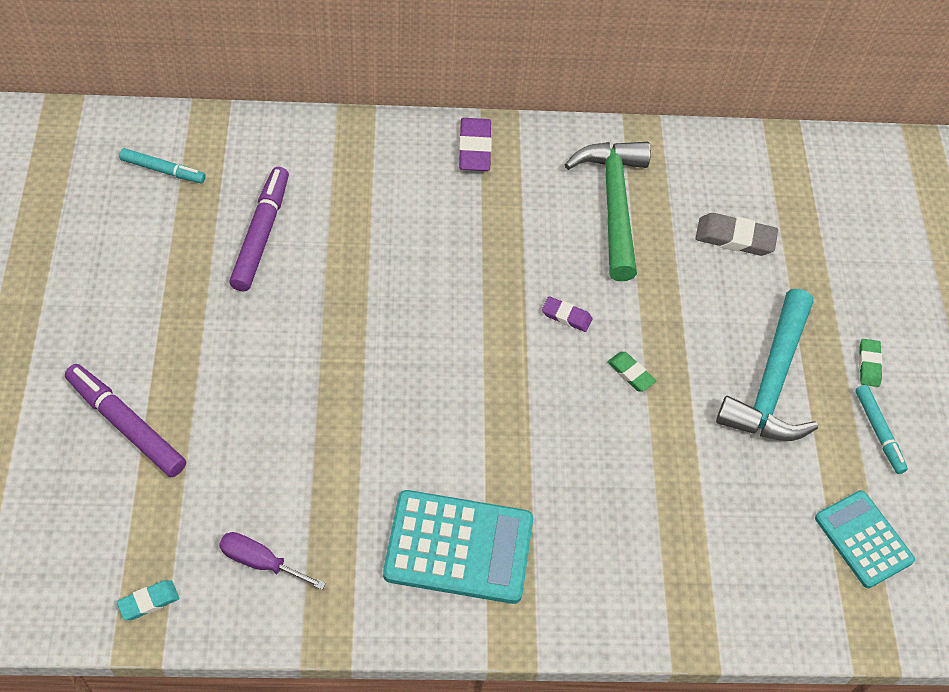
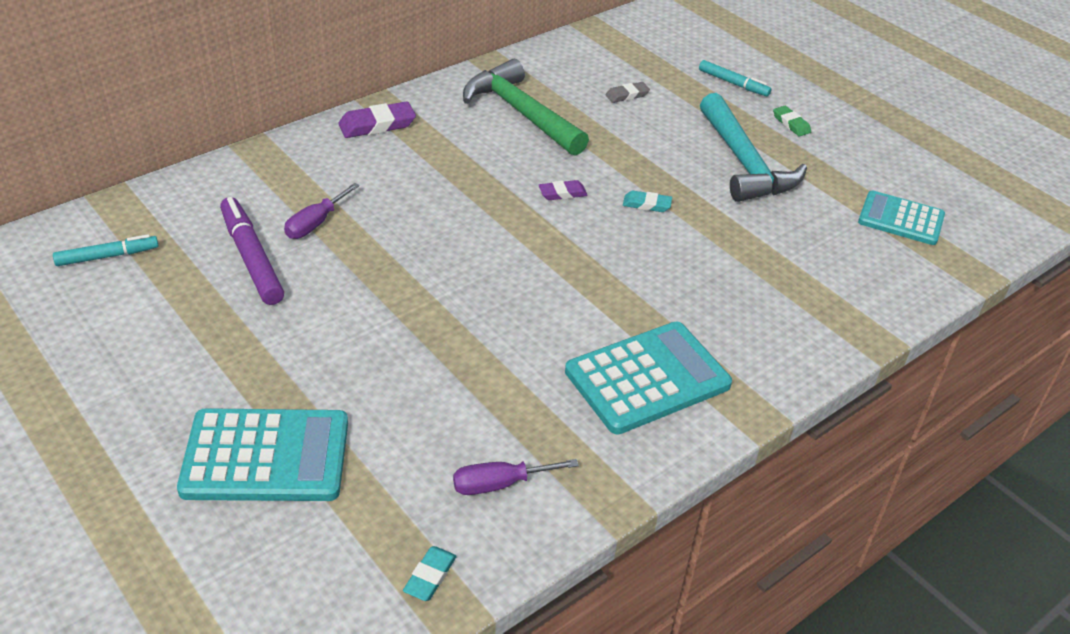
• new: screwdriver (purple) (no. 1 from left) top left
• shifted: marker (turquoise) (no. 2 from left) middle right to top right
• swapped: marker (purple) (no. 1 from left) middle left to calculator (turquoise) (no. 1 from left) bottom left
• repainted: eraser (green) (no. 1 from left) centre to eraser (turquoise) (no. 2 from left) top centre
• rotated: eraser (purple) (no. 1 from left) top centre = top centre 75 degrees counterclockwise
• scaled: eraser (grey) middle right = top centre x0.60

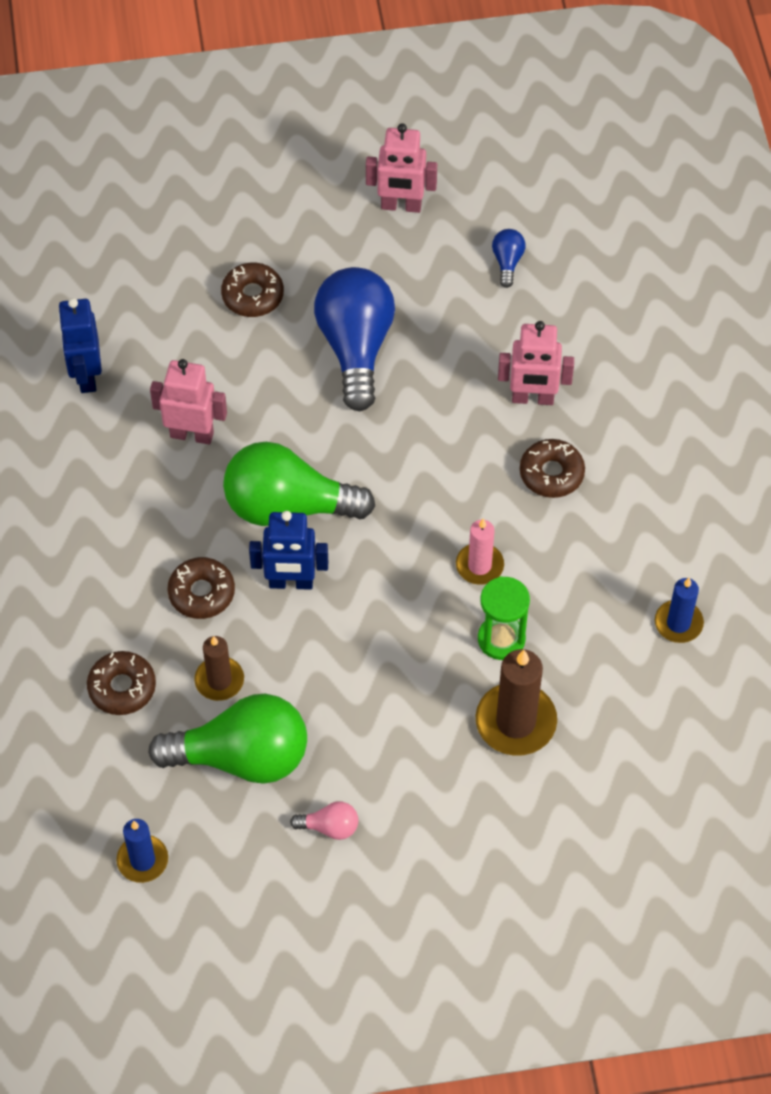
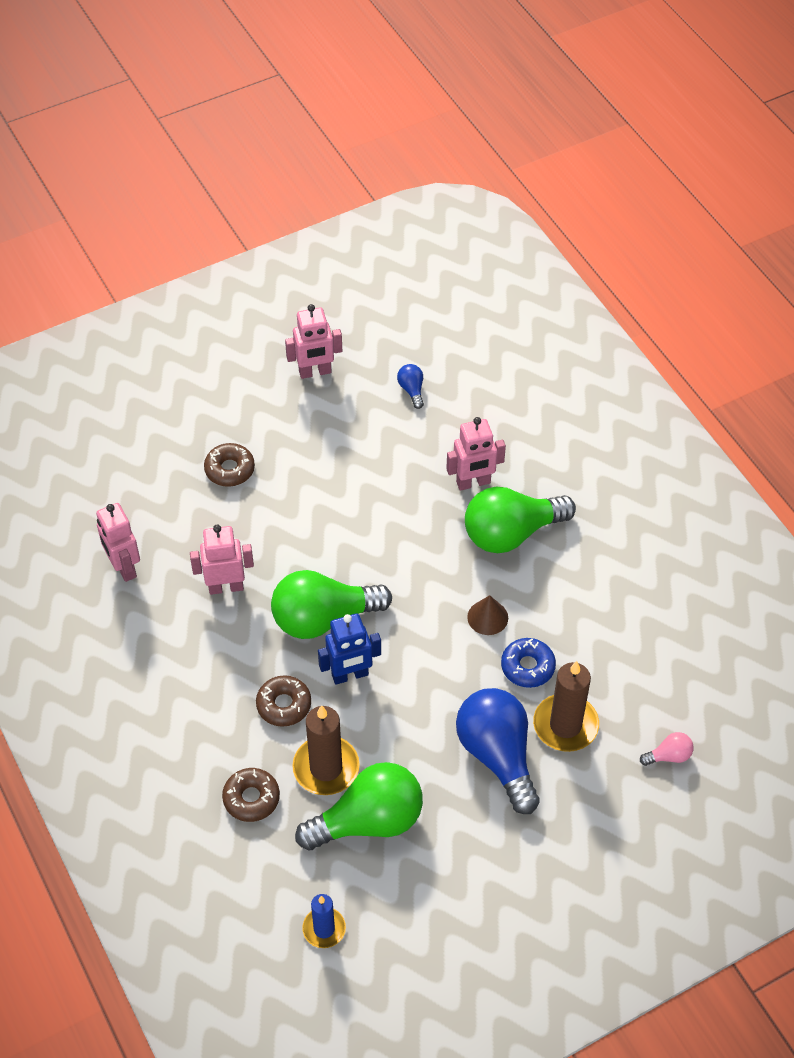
• gone: candle (blue) (no. 2 from left) middle right
• shifted: light bulb (pink) bottom centre to bottom right
• shifted: light bulb (blue) (no. 1 from left in the first image) top centre to light bulb (blue) (no. 2 from left) bottom centre
• swapped: candle (pink) centre to cone (brown) centre
• swapped: hourglass (green) centre to donut (blue) centre
• swapped: donut (brown) (no. 4 from left) middle right to light bulb (green) (no. 3 from left) centre
• repainted: robot (blue) (no. 1 from left) top left to robot (pink) (no. 1 from left) middle left
• scaled: candle (brown) (no. 1 from left) middle left = bottom centre x1.63

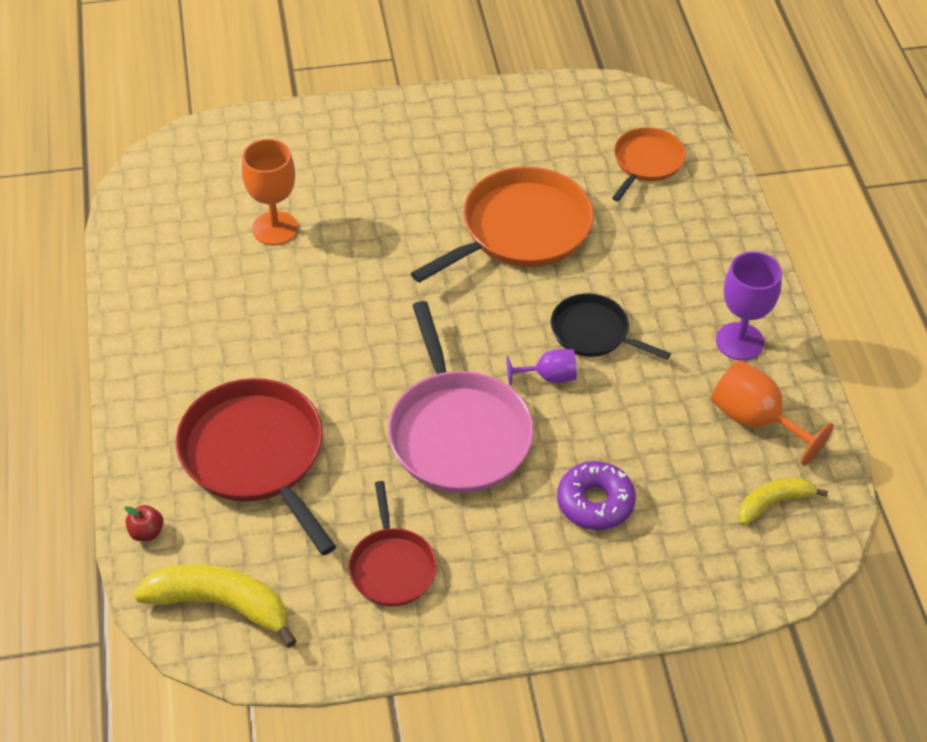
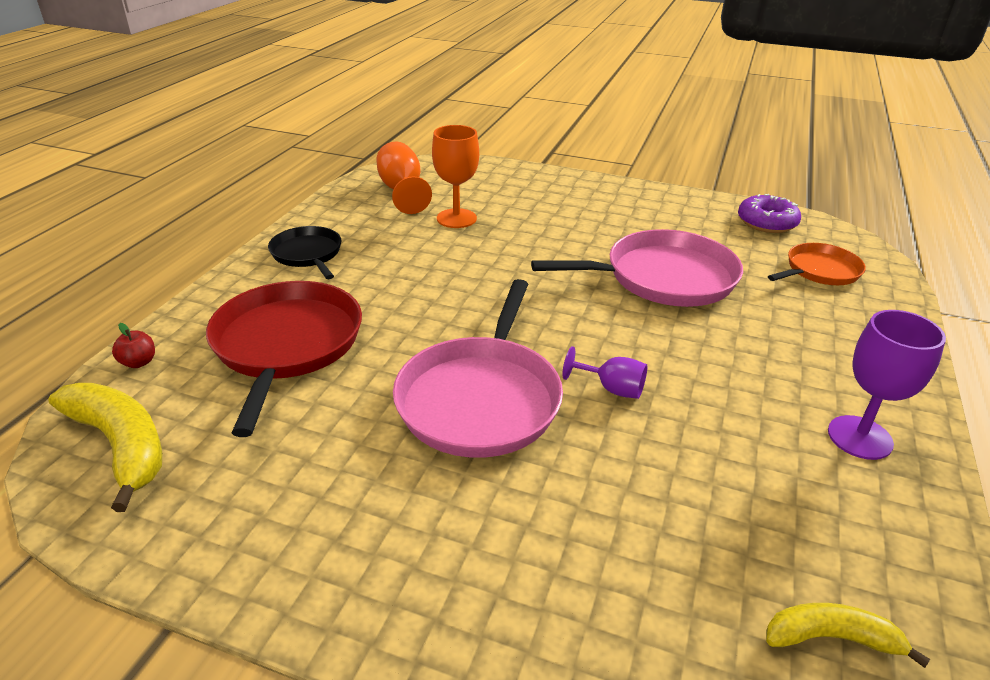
• gone: pan (red) (no. 2 from left) bottom centre
• shifted: pan (black) centre to middle left
• shifted: donut (purple) bottom centre to top right
• shifted: goblet (orange) (no. 2 from left in the first image) middle right to goblet (orange) (no. 1 from left) top centre
• repainted: pan (orange) (no. 1 from left) top centre to pan (pink) (no. 2 from left) centre

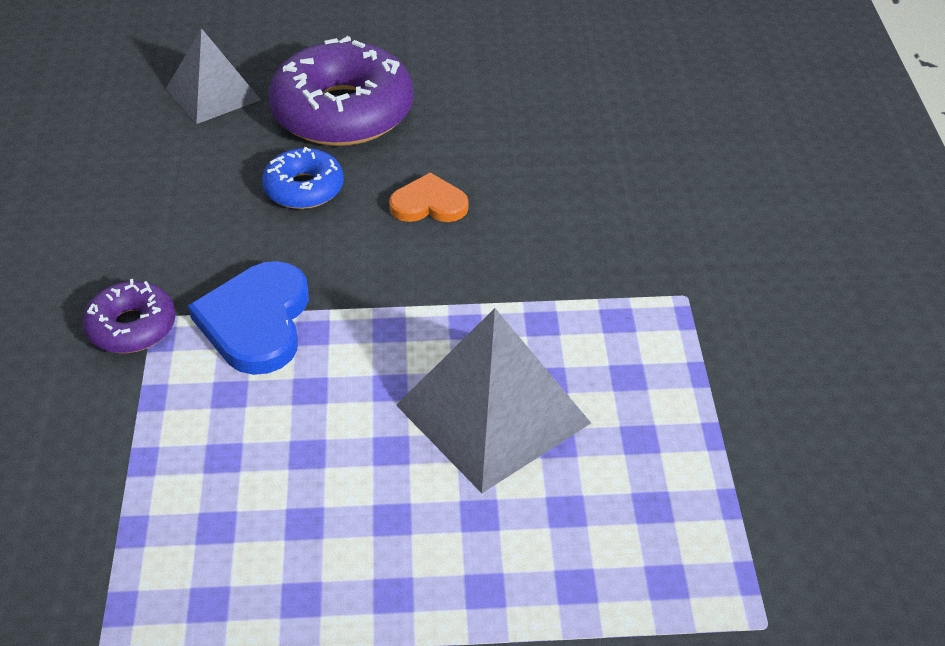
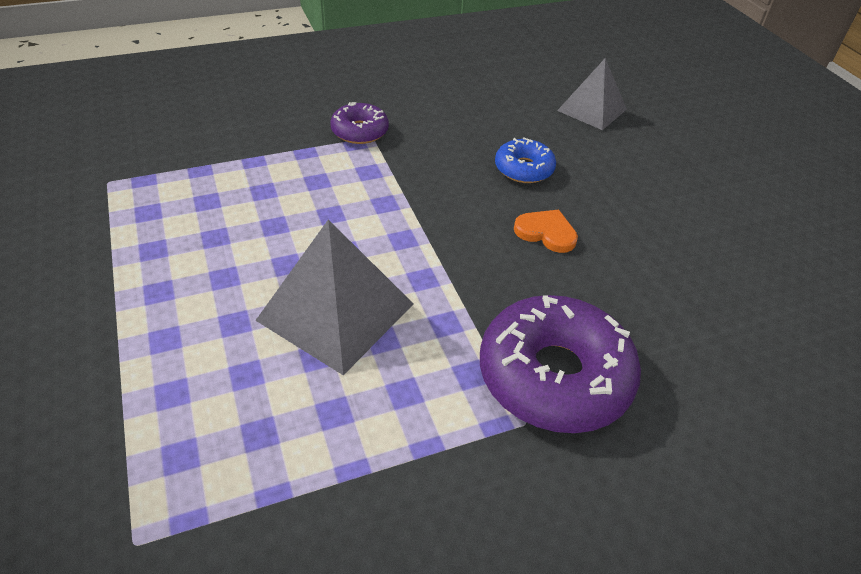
• gone: heart (blue) middle left
• shifted: donut (purple) (no. 2 from left) top centre to centre
• rotated: heart (orange) top centre = centre 45 degrees counterclockwise

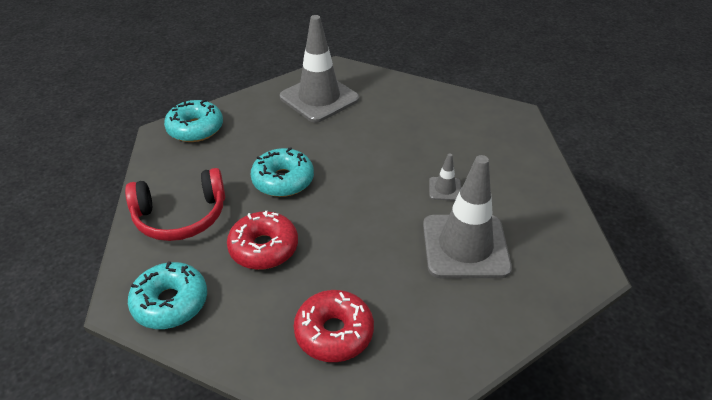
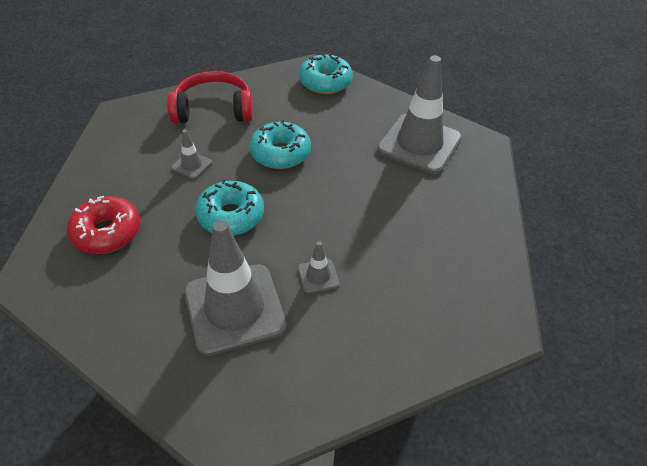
• shifted: donut (turquoise) (no. 1 from left) bottom left to centre
• swapped: donut (red) (no. 1 from left) centre to traffic cone (grey) (no. 1 from left) top left
• rotated: headphones (red) middle left = top left 120 degrees clockwise

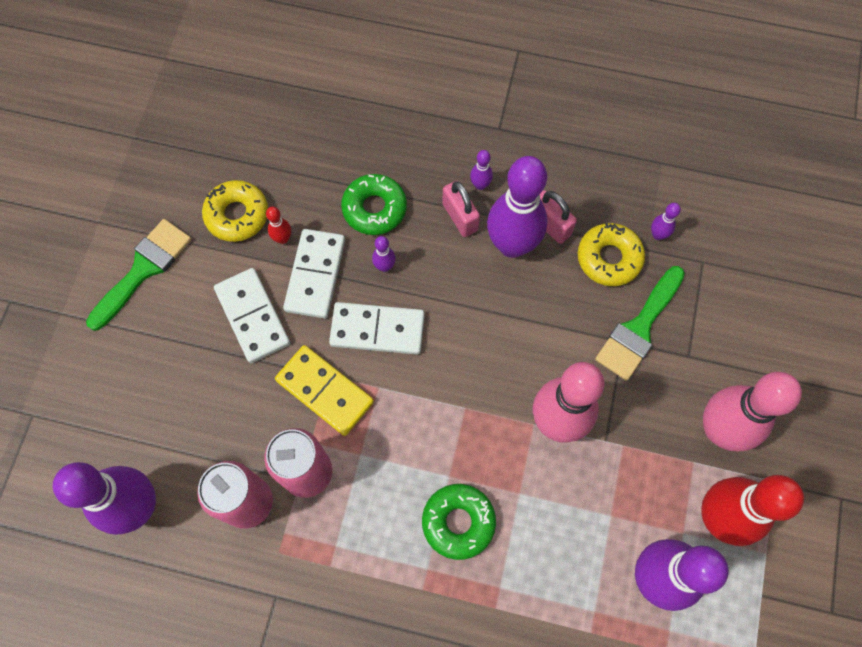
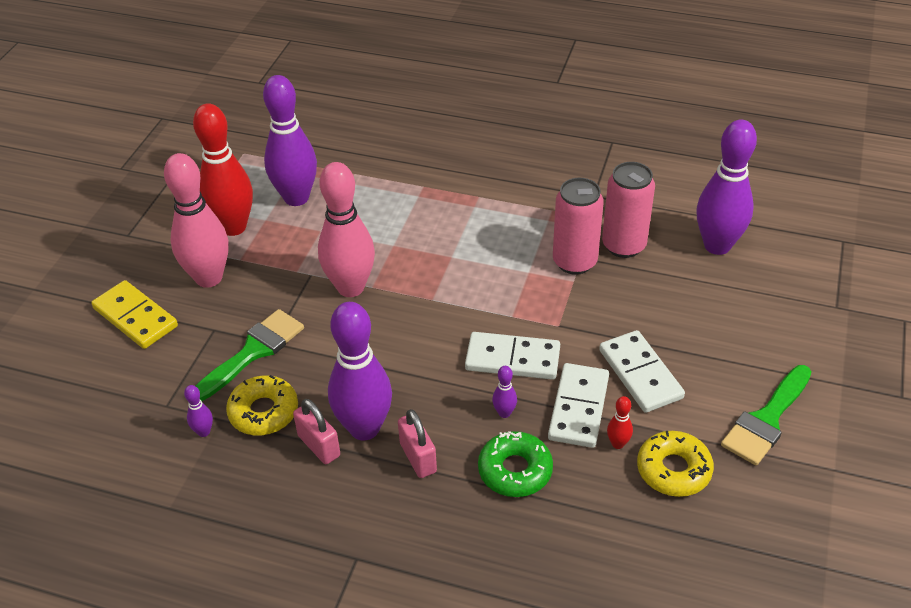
• gone: donut (green) (no. 2 from left) bottom centre
• gone: bowling pin (purple) (no. 3 from left) top centre
• shifted: domino (yellow) centre to middle left

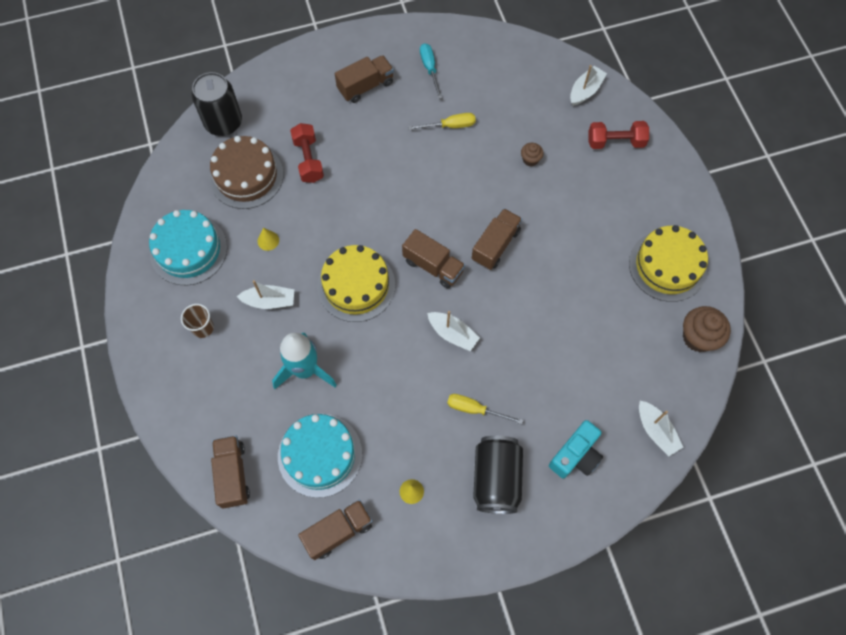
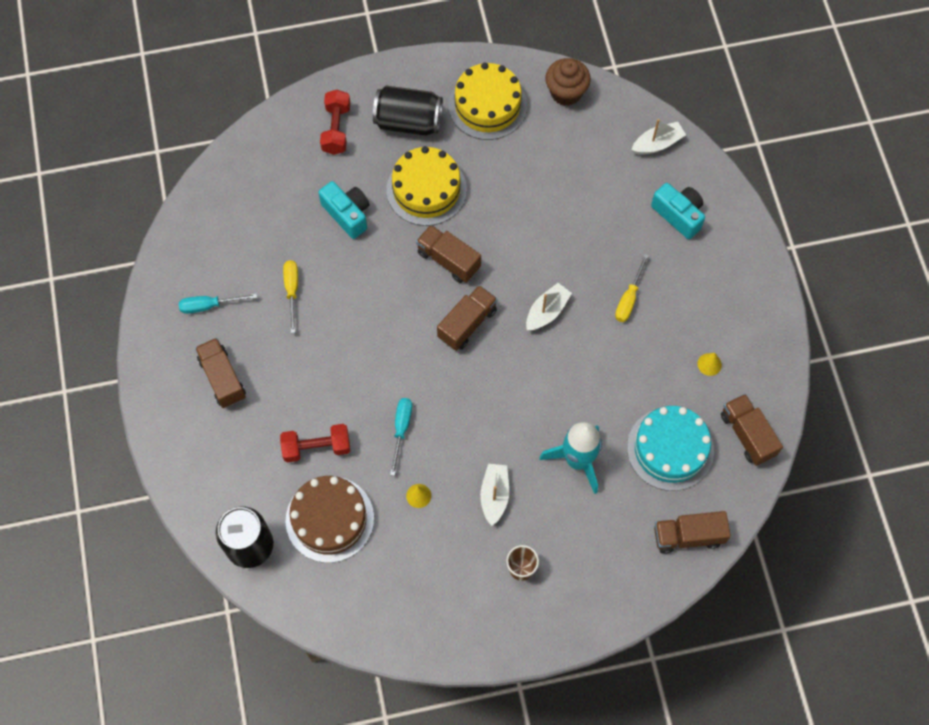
• gone: cake (turquoise) (no. 1 from left) middle left
• gone: boat (white) (no. 3 from left) top right
• new: screwdriver (turquoise) (no. 2 from left) centre
• shifted: cake (yellow) (no. 1 from left) centre to top centre
• shifted: can (black) (no. 2 from left) bottom centre to top centre
• swapped: cupcake (brown) (no. 1 from left) top centre to camera (turquoise) (no. 1 from left) top centre

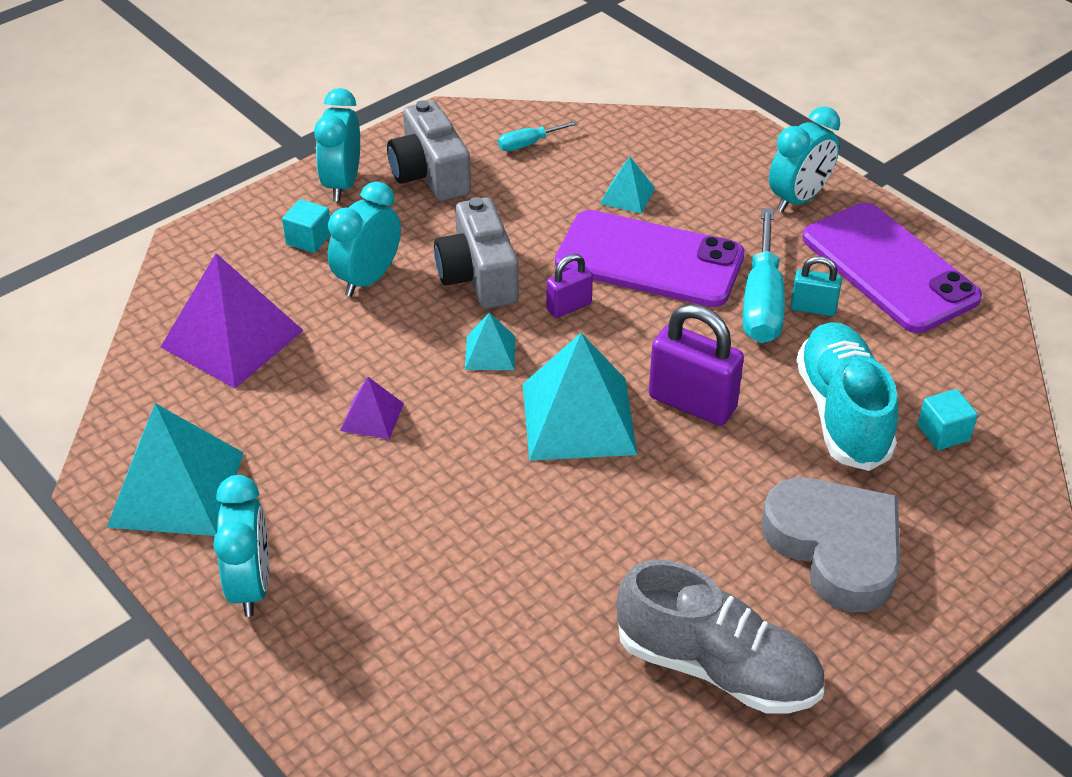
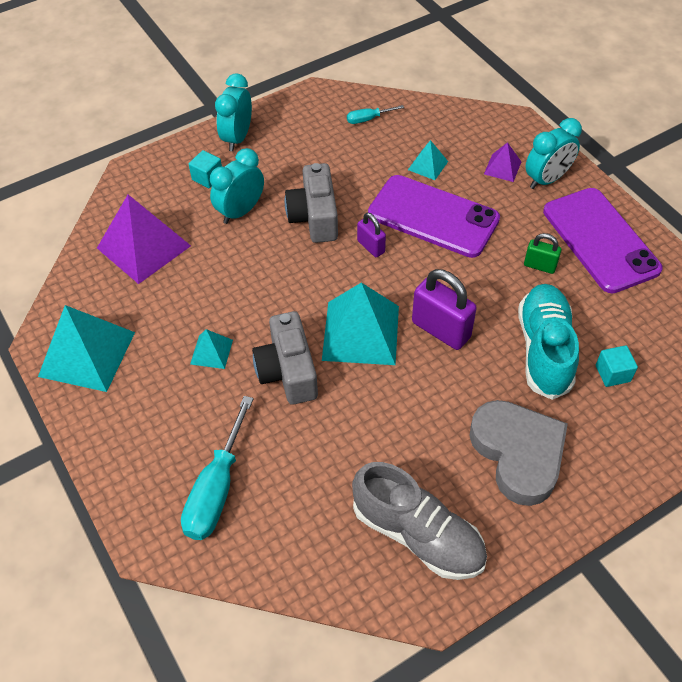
• gone: clock (turquoise) (no. 1 from left) bottom left
• shifted: pyramid (purple) (no. 2 from left) centre to top right
• shifted: camera (grey) (no. 1 from left) top centre to centre
• shifted: pyramid (turquoise) (no. 2 from left) centre to middle left
• shifted: screwdriver (turquoise) (no. 2 from left in the first image) middle right to screwdriver (turquoise) (no. 1 from left) bottom left
• repainted: padlock (turquoise) middle right to padlock (green) middle right
• rotated: padlock (purple) (no. 1 from left) centre = centre 75 degrees clockwise

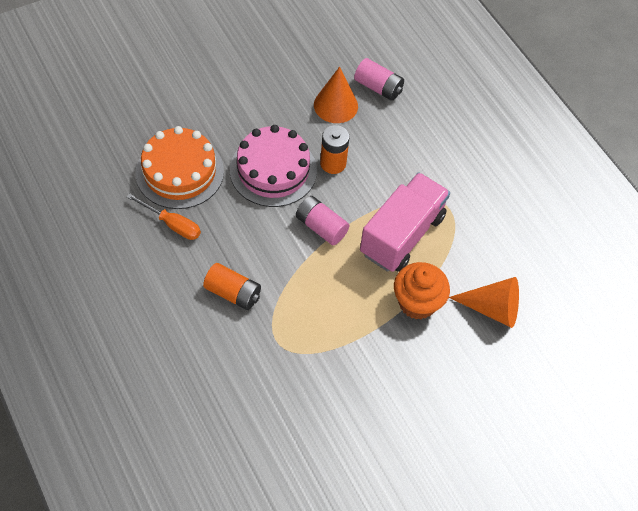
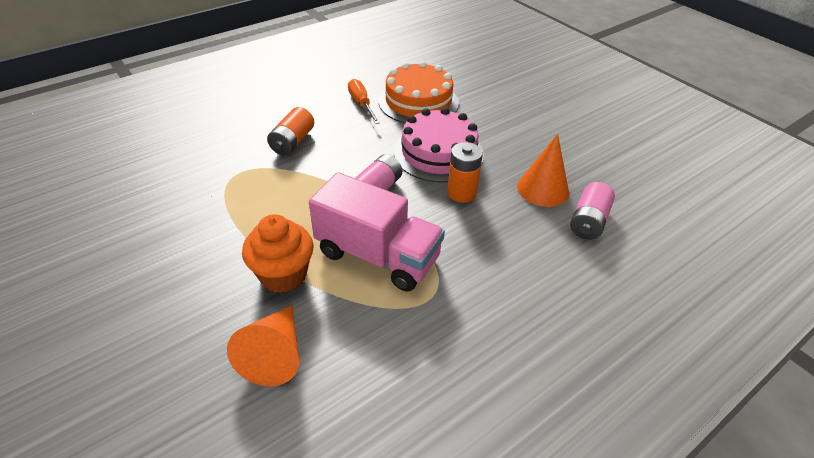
• rotated: screwdriver (orange) middle left = top centre 135 degrees clockwise

